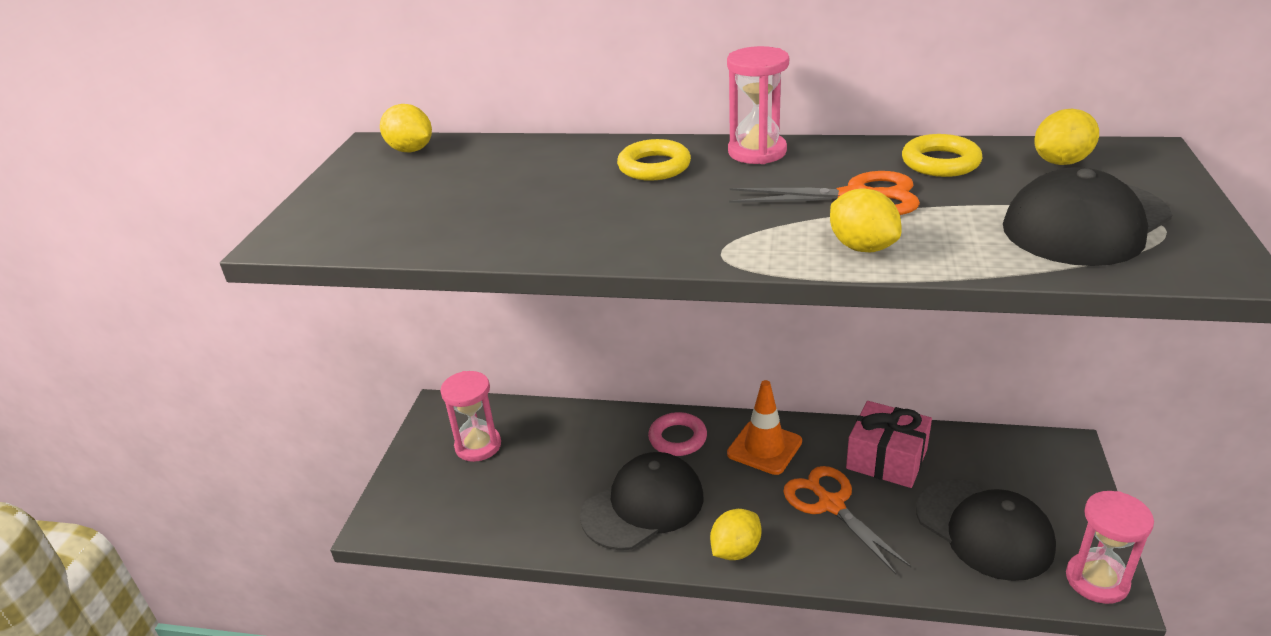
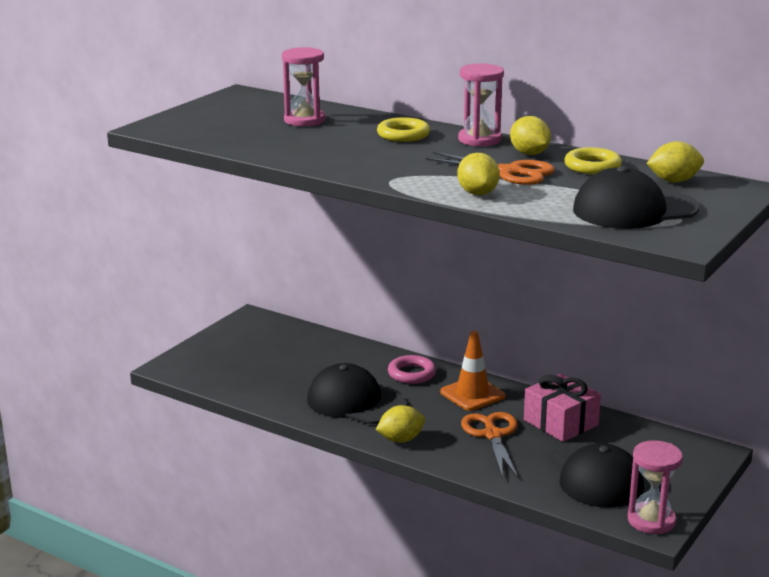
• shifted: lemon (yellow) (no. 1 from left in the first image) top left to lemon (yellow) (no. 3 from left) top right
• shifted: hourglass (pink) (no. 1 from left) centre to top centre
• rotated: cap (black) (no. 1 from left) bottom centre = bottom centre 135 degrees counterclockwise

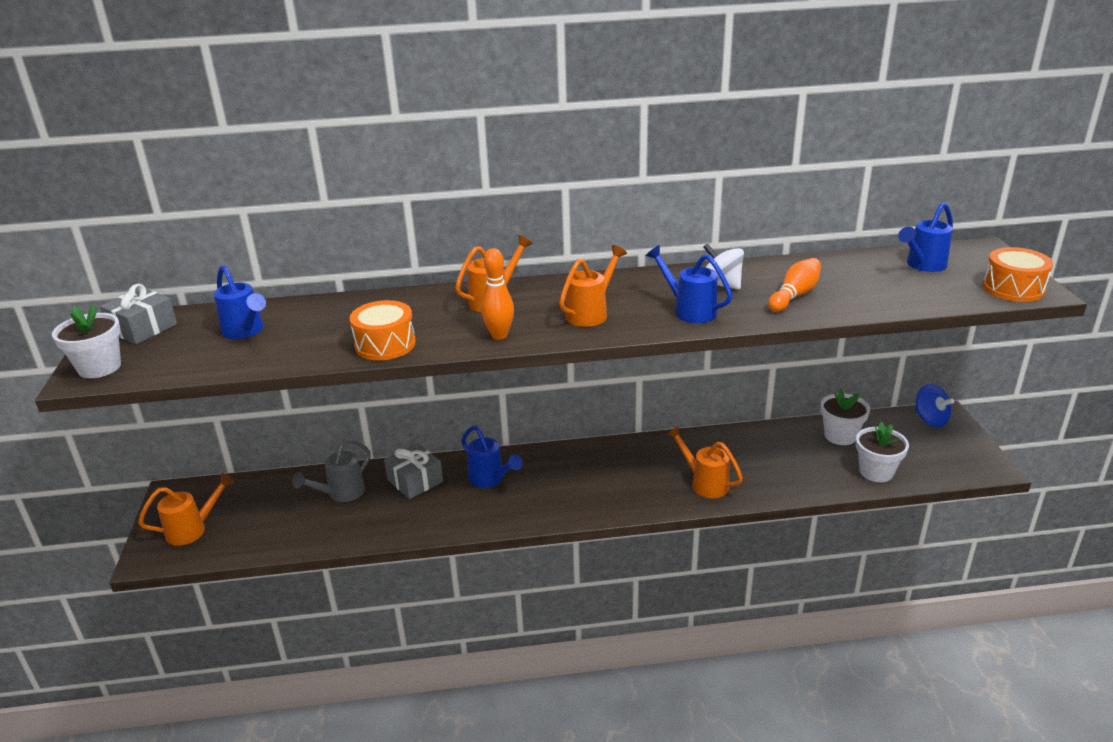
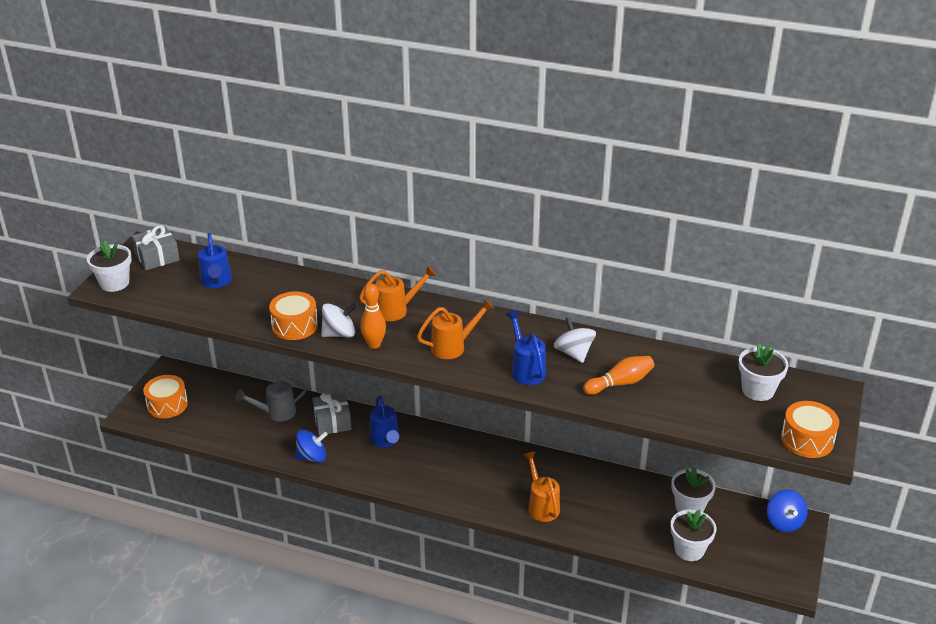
• new: spinning top (blue) (no. 1 from left) bottom left
• new: spinning top (white) (no. 1 from left) centre
• swapped: watering can (orange) (no. 1 from left) bottom left to drum (orange) (no. 1 from left) middle left
• swapped: watering can (blue) (no. 4 from left) top right to flower pot (white) (no. 4 from left) middle right

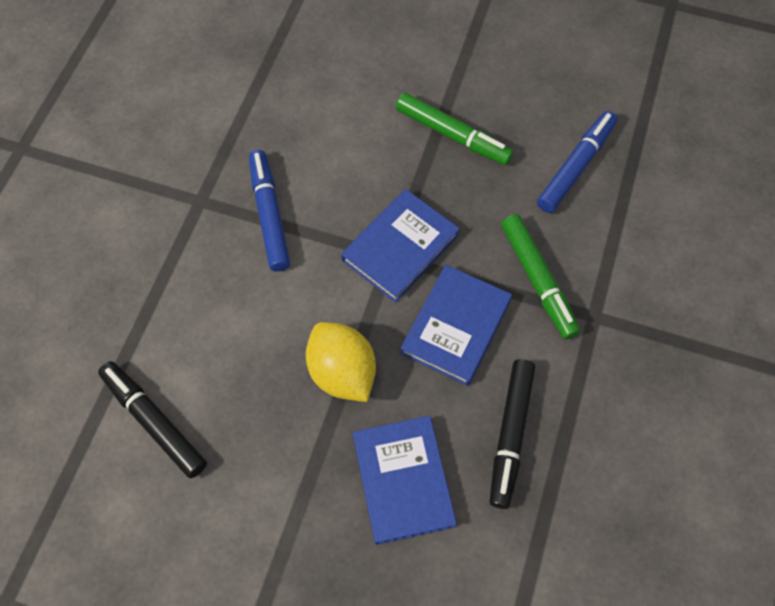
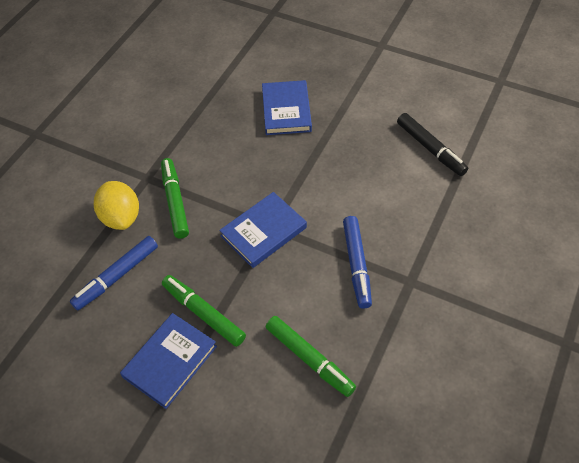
• gone: marker (black) (no. 2 from left) bottom centre
• new: marker (green) (no. 3 from left) bottom centre
• shifted: lemon (yellow) centre to middle left
• shifted: book (blue) (no. 3 from left in the first image) centre to book (blue) (no. 1 from left) bottom left

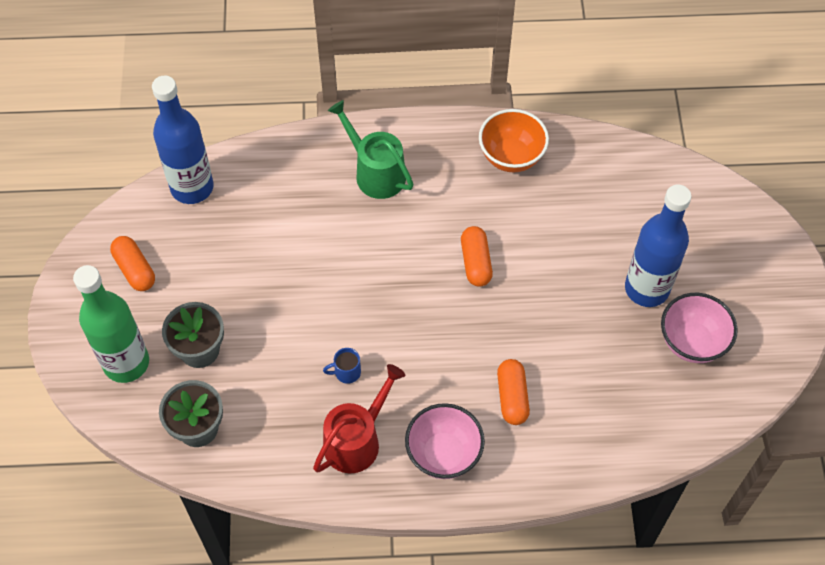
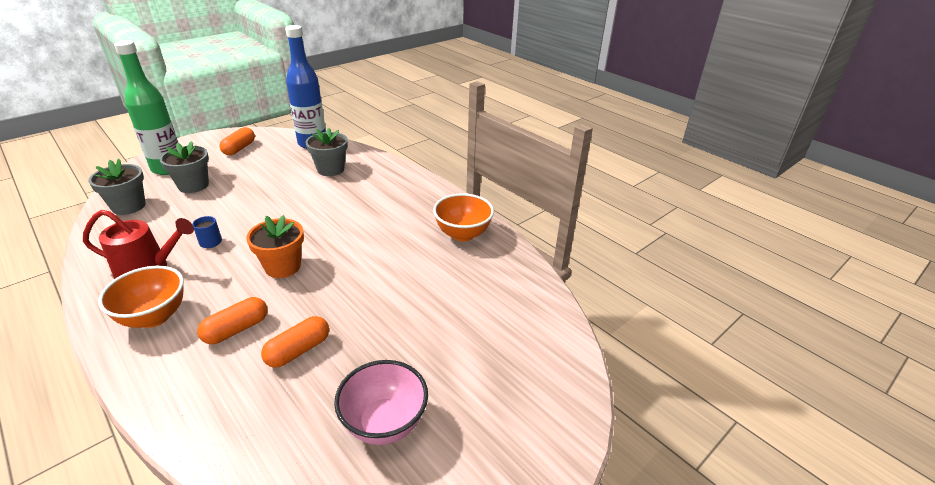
• gone: watering can (green) top centre
• gone: bottle (blue) (no. 2 from left) middle right
• new: flower pot (orange) middle left
• new: flower pot (grey) (no. 3 from left) top centre
• shifted: capsule (orange) (no. 2 from left in the first image) centre to capsule (orange) (no. 3 from left) bottom left
• repainted: bowl (pink) (no. 1 from left) bottom centre to bowl (orange) (no. 1 from left) middle left

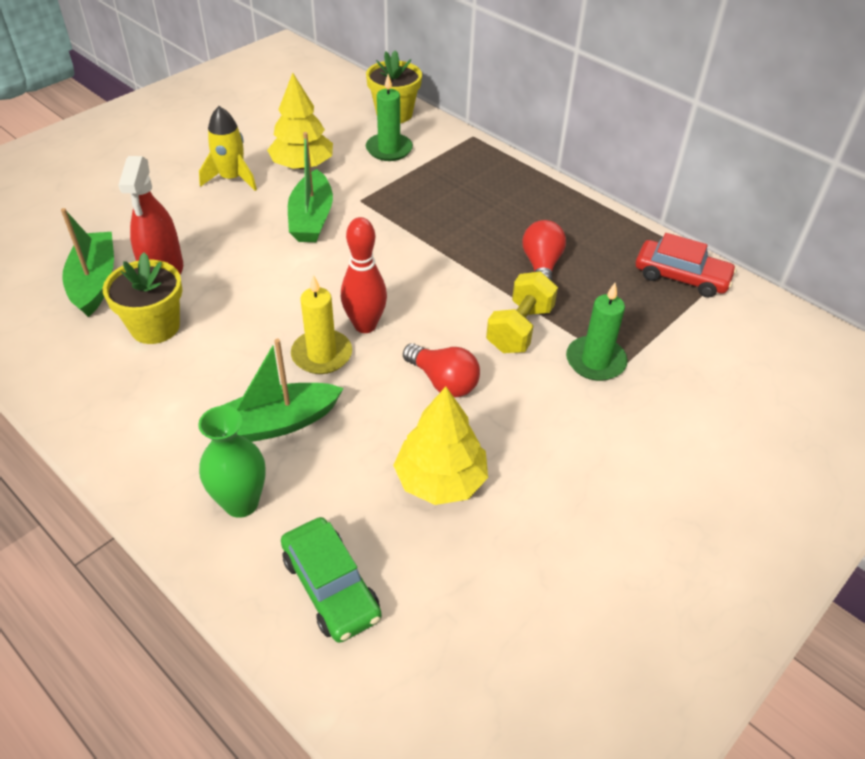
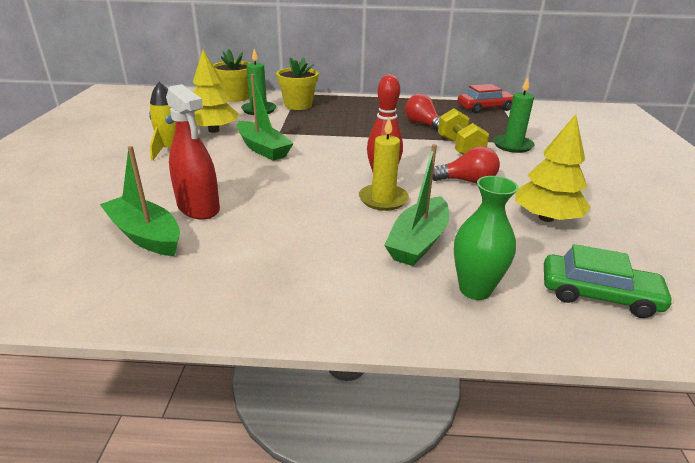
• shifted: flower pot (yellow) (no. 1 from left in the first image) middle left to flower pot (yellow) (no. 2 from left) top centre

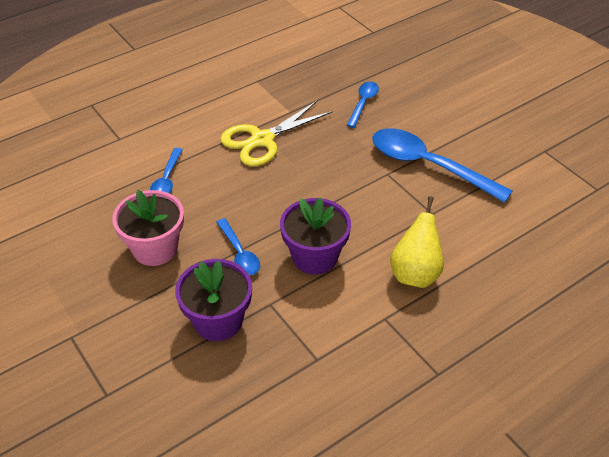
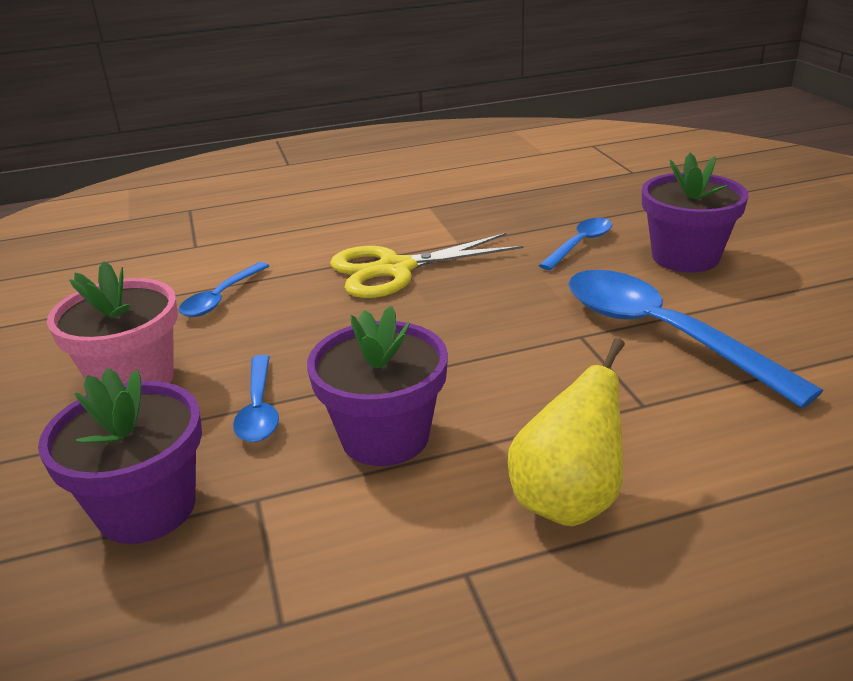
• new: flower pot (purple) (no. 3 from left) top right

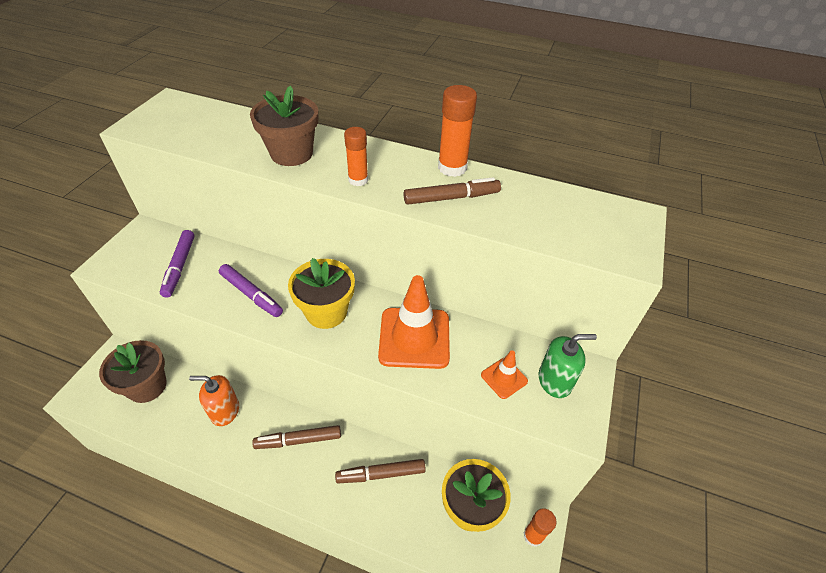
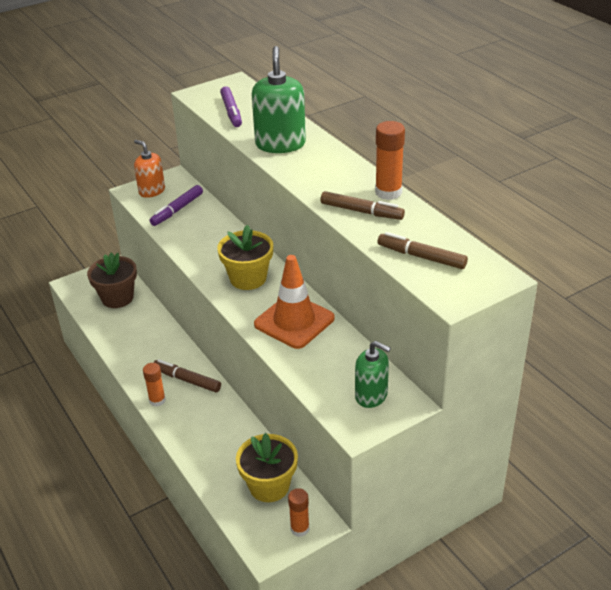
• gone: traffic cone (orange) (no. 2 from left) centre
• shifted: soap dispenser (orange) bottom left to top left
• shifted: marker (purple) (no. 2 from left) middle left to top centre
• shifted: marker (brown) (no. 2 from left in the first image) bottom centre to marker (brown) (no. 3 from left) middle right
• shifted: glue stick (orange) (no. 1 from left) top centre to middle left
• swapped: flower pot (brown) (no. 2 from left) top centre to soap dispenser (green) (no. 1 from left) top centre

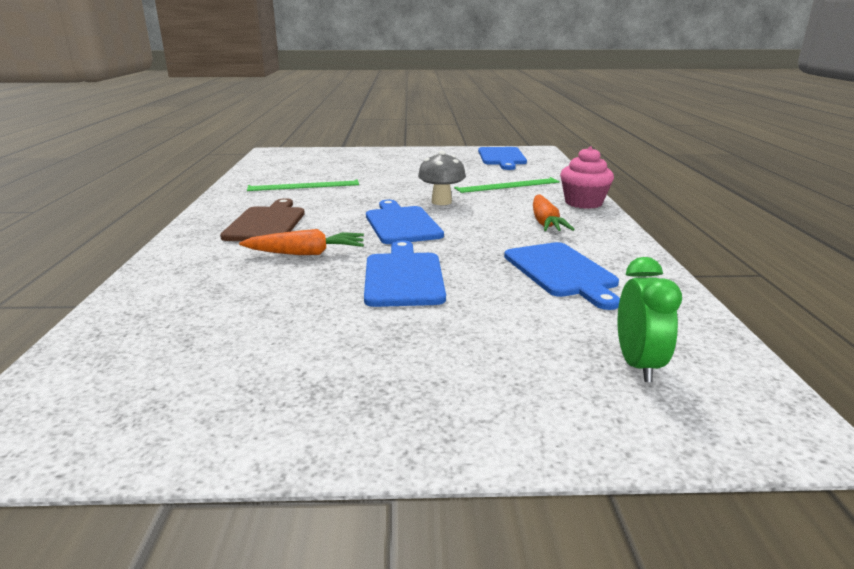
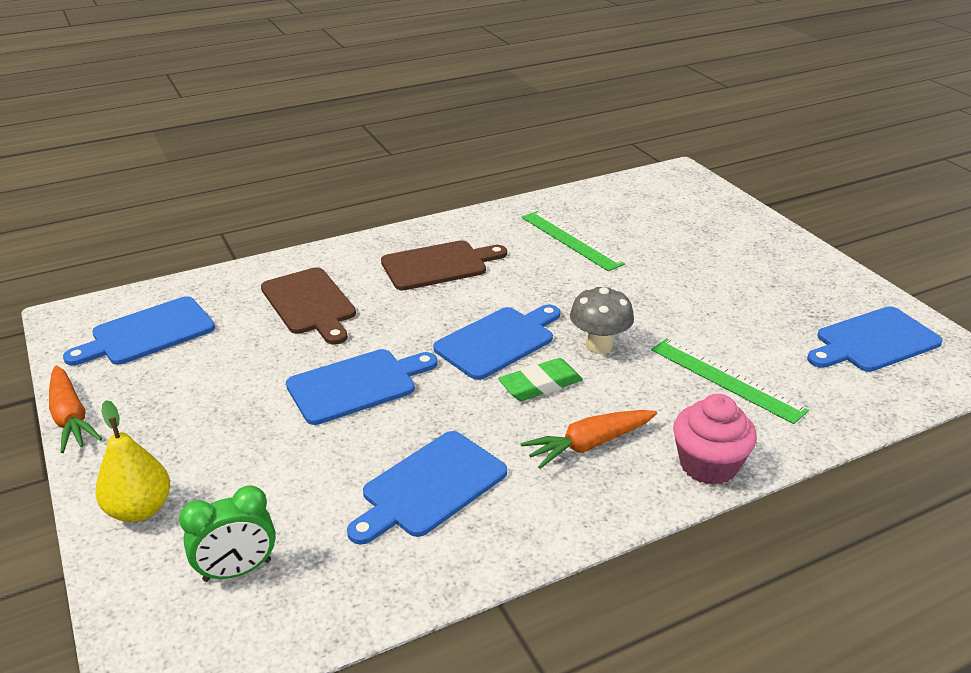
• new: cutting board (blue) (no. 1 from left) middle left
• new: pear (yellow) bottom left
• new: cutting board (brown) (no. 1 from left) middle left
• new: eraser (green) centre
• shifted: carrot (orange) (no. 1 from left) centre to middle left

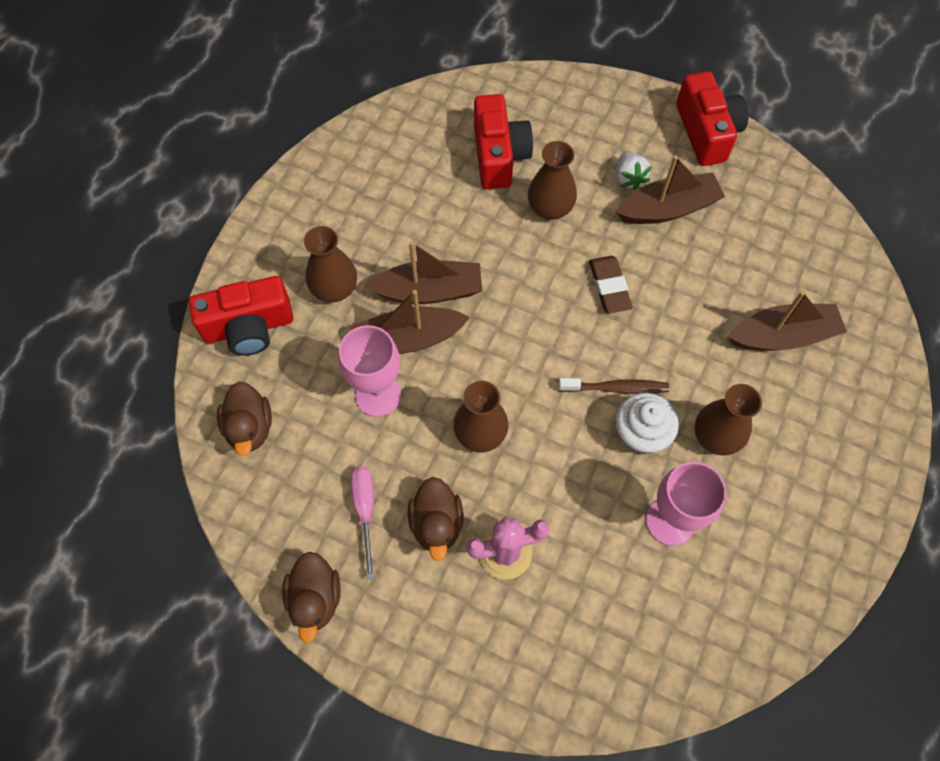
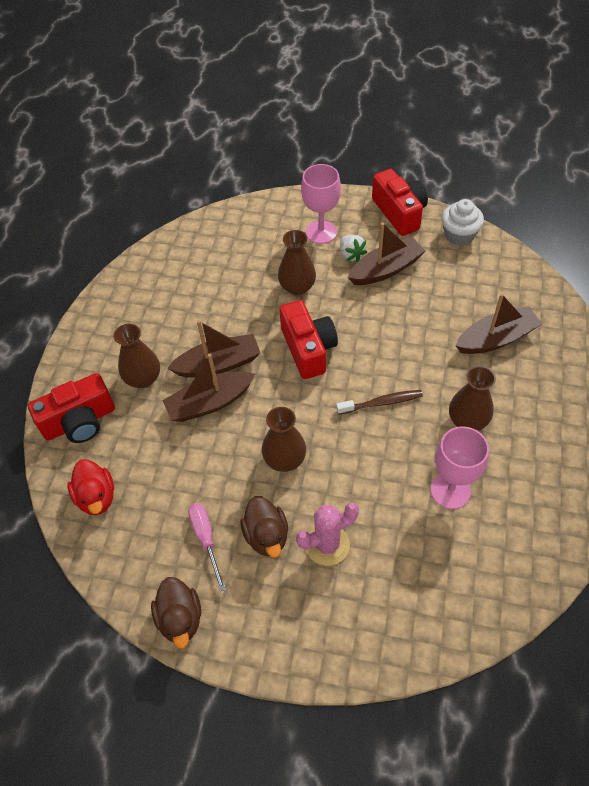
• gone: eraser (brown) centre
• shifted: goblet (pink) (no. 1 from left) centre to top centre
• shifted: camera (red) (no. 2 from left) top centre to centre
• shifted: cupcake (white) middle right to top right
• repainted: duck (brown) (no. 1 from left) middle left to duck (red) middle left

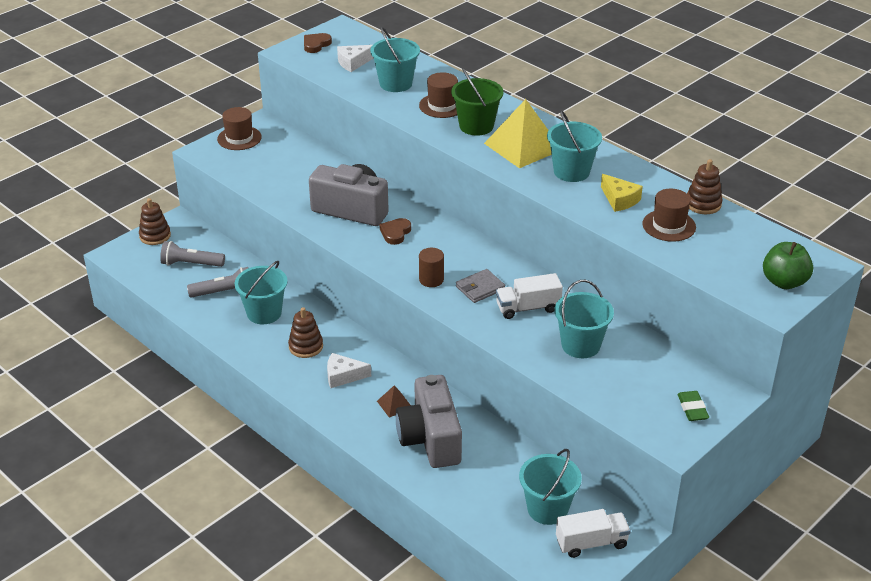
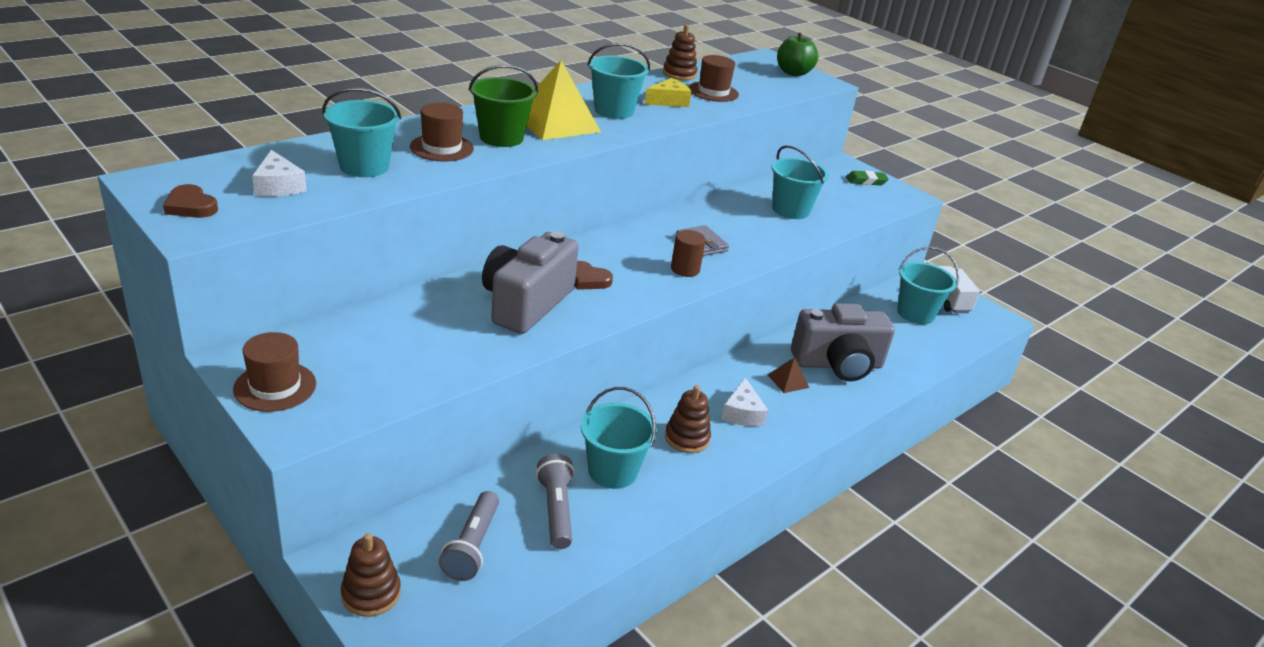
• gone: truck (white) (no. 1 from left) centre

